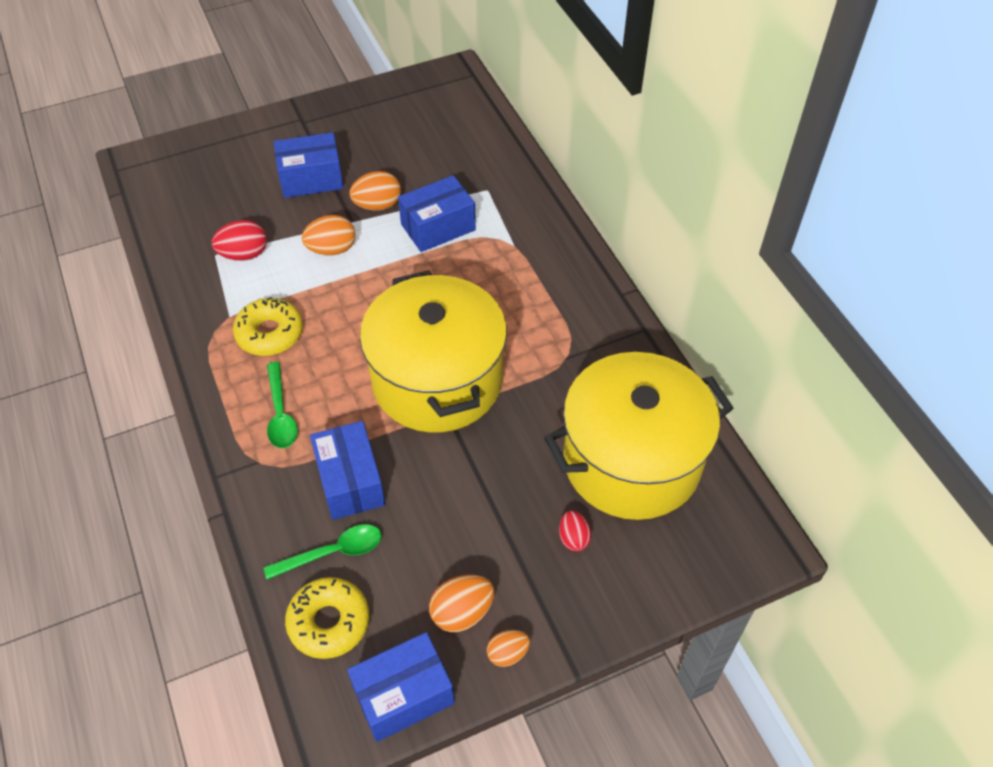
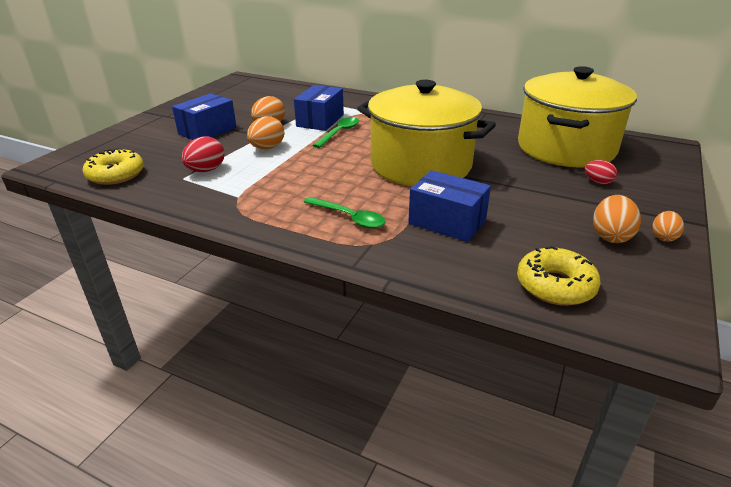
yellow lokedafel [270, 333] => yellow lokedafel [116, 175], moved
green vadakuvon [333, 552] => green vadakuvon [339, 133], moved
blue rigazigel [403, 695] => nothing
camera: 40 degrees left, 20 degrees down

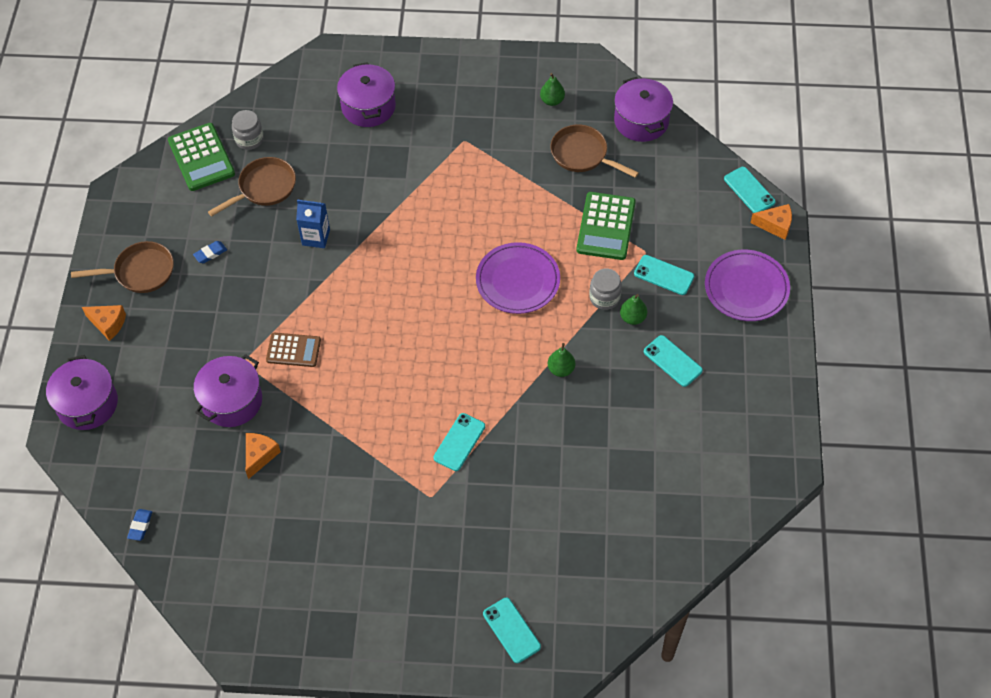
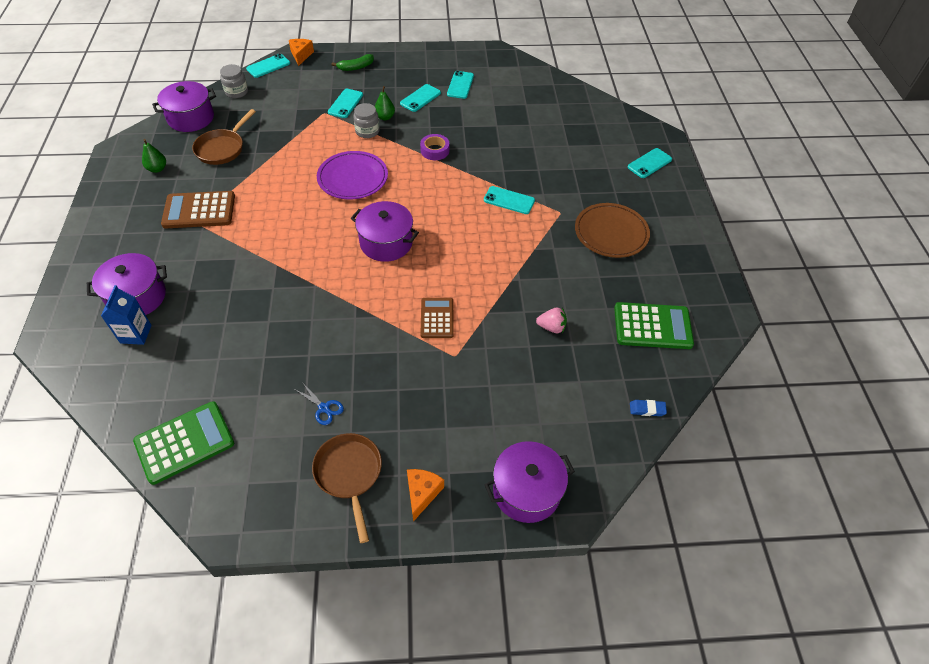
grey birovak [249, 139] => grey birovak [236, 92], moved
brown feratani [264, 188] => nothing
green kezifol [606, 226] => green kezifol [652, 326], moved
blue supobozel [316, 237] => blue supobozel [136, 334], moved
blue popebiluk [210, 253] => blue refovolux [324, 408]
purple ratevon [746, 288] => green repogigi [356, 67]
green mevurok [561, 369] => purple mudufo [434, 150]
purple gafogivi [232, 401] => purple gafogivi [386, 242], moved
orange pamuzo [259, 456] => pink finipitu [551, 327]
nothing => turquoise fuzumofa [460, 85]
nothing => brown kezifol [199, 210]
nothing => brown ratevon [611, 233]
camera: 100 degrees left, 5 degrees down

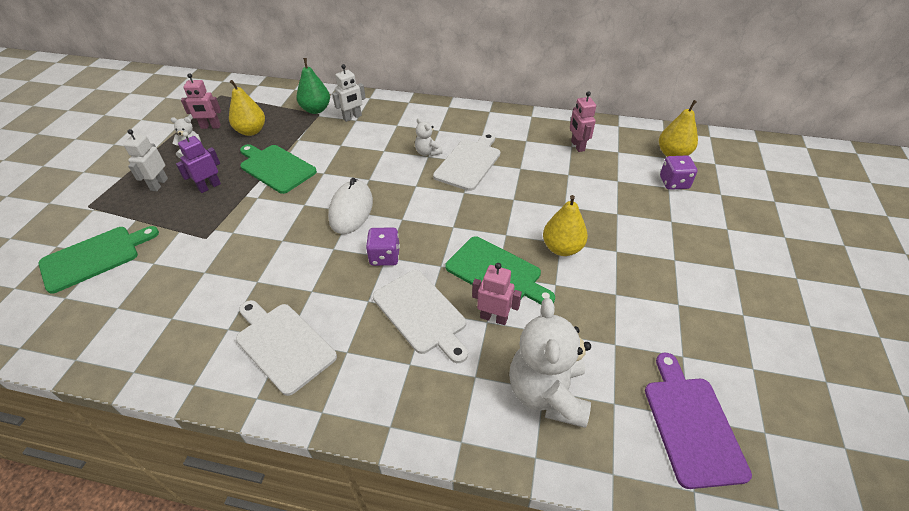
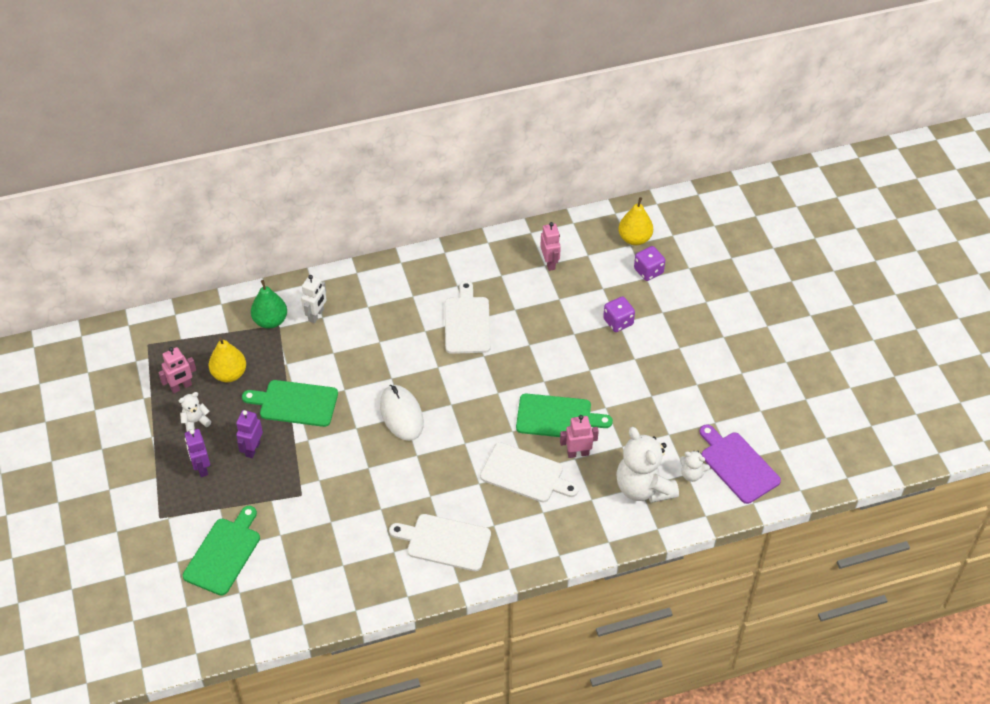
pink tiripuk [577, 146] => pink tiripuk [550, 263], 150 degrees counterclockwise
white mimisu [427, 152] => white mimisu [692, 474], moved
white tiripuk [159, 184] => purple tiripuk [201, 468]
yellow mevurok [562, 248] => nothing
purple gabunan [384, 256] => purple gabunan [618, 322], moved
camera: 30 degrees left, 5 degrees up

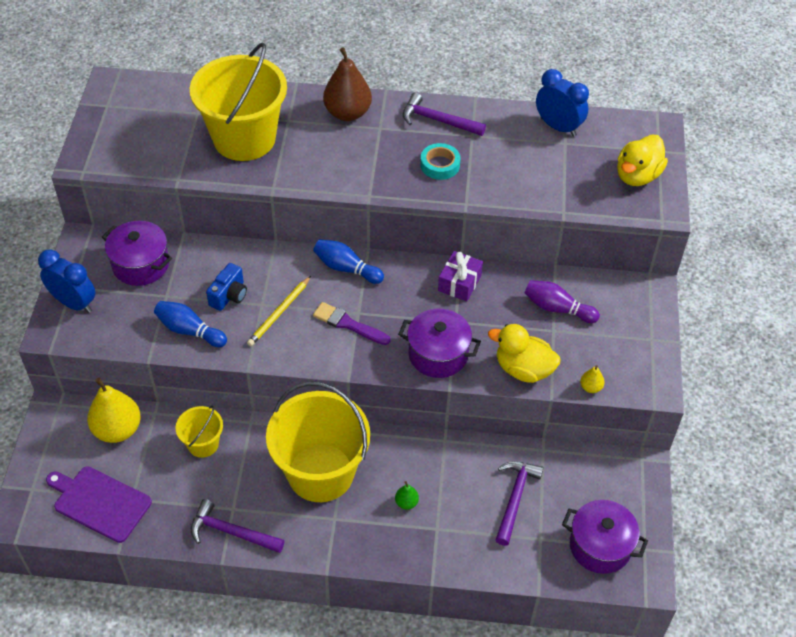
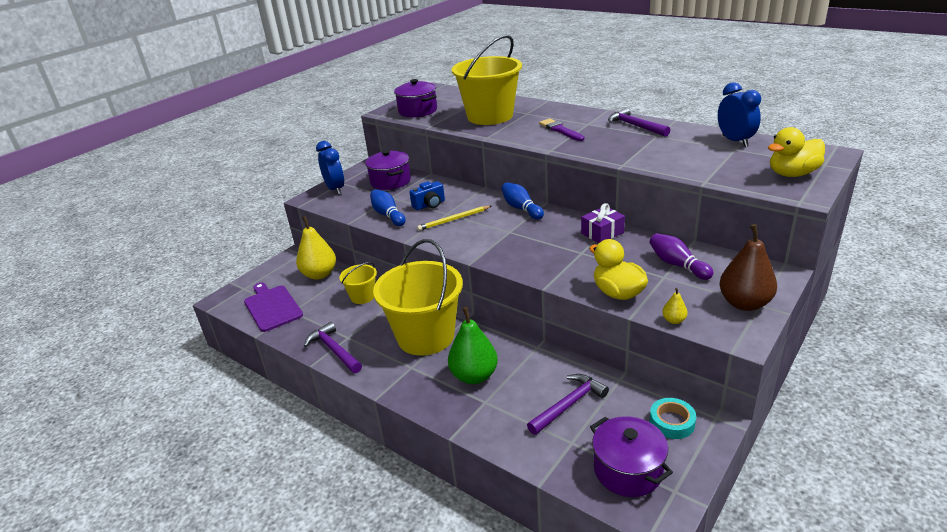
brown mevurok [347, 113] => brown mevurok [744, 303], moved
turquoise mudufo [440, 165] => turquoise mudufo [672, 422], moved
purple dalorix [348, 324] => purple dalorix [560, 130], moved
purple gafogivi [438, 354] => purple gafogivi [417, 111], moved
green mevurok [406, 502] => green mevurok [474, 376], x2.24
camera: 35 degrees right, 20 degrees down

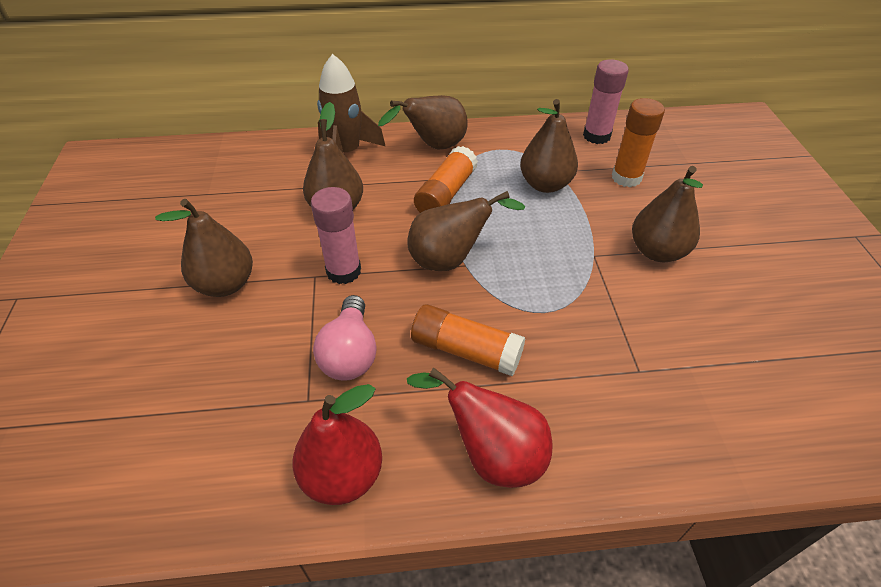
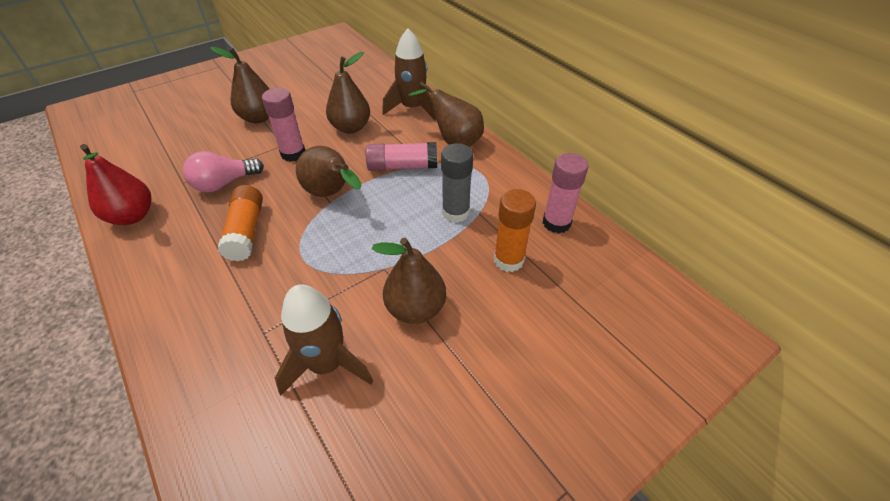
brown mevurok [545, 184] => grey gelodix [455, 213]
orange gelodix [446, 194] => pink gelodix [402, 166]
red mevurok [491, 454] => nothing
nothing => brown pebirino [327, 364]
camera: 60 degrees right, 0 degrees up

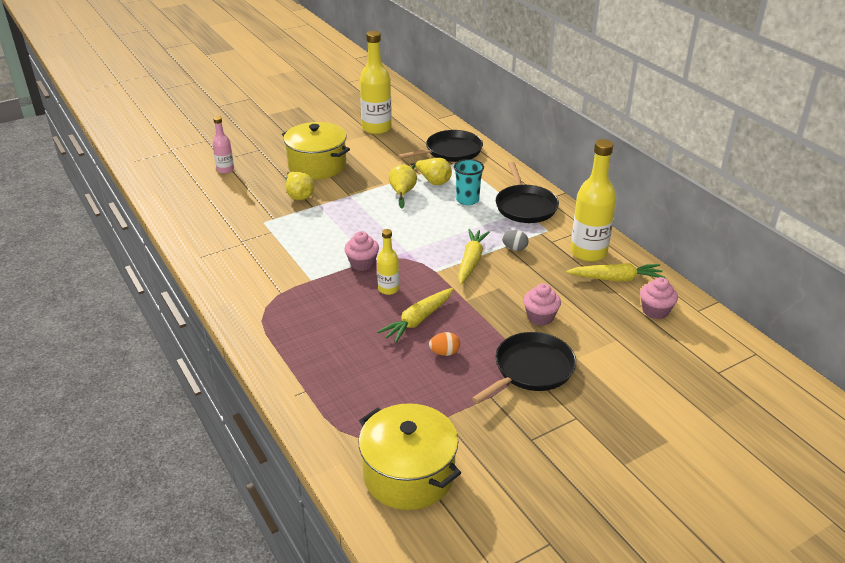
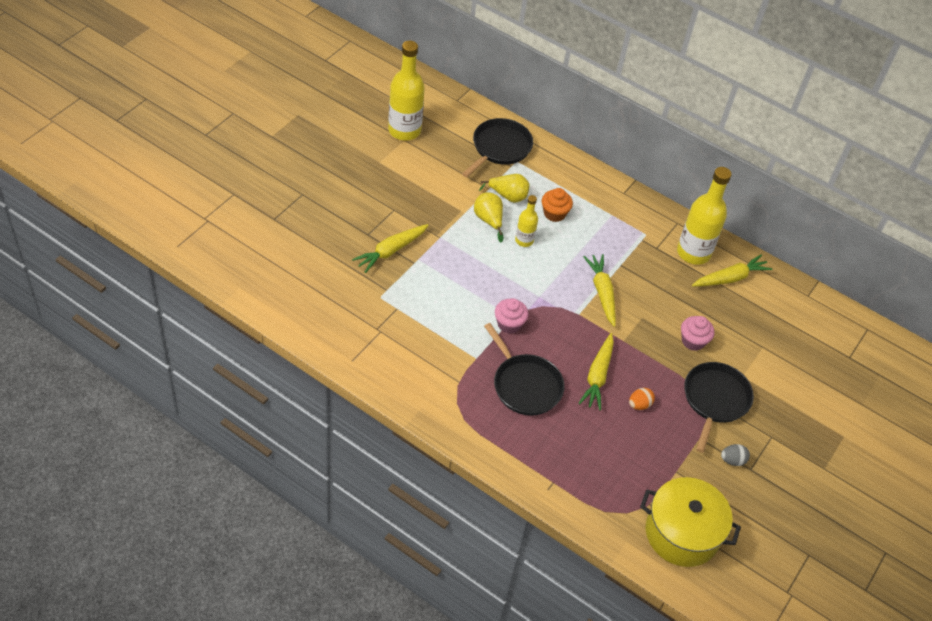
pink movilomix [225, 170] => nothing
yellow gafogivi [317, 165] => nothing
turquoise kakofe [467, 200] => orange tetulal [554, 213]
black feratani [525, 206] => black feratani [525, 385], moved
yellow mevurok [299, 195] => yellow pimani [391, 251]
yellow movilomix [388, 289] => yellow movilomix [524, 240], moved
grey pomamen [514, 248] => grey pomamen [732, 460], moved
pink tetulal [655, 311] => nothing
camera: 30 degrees left, 15 degrees up

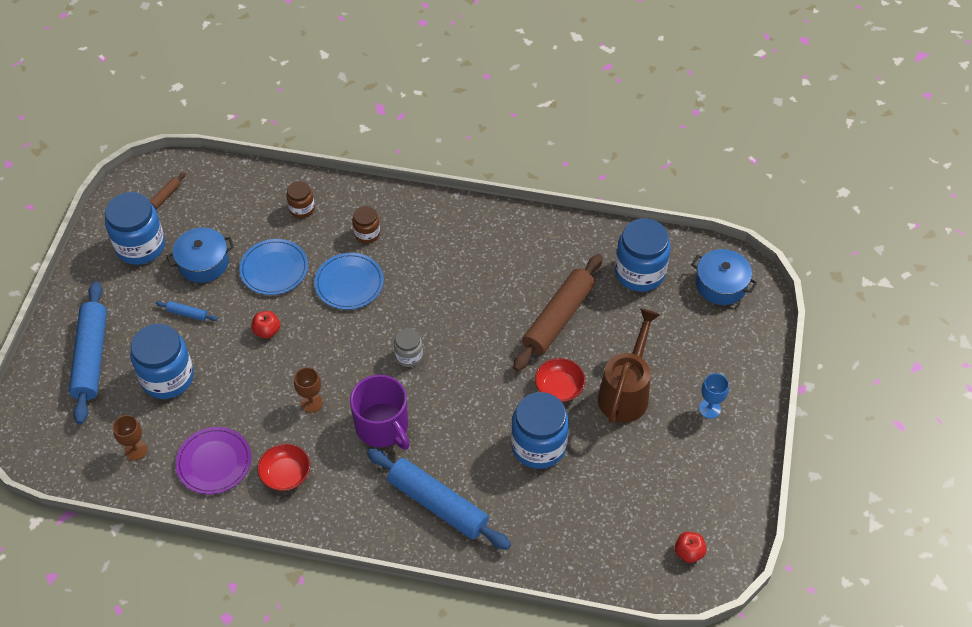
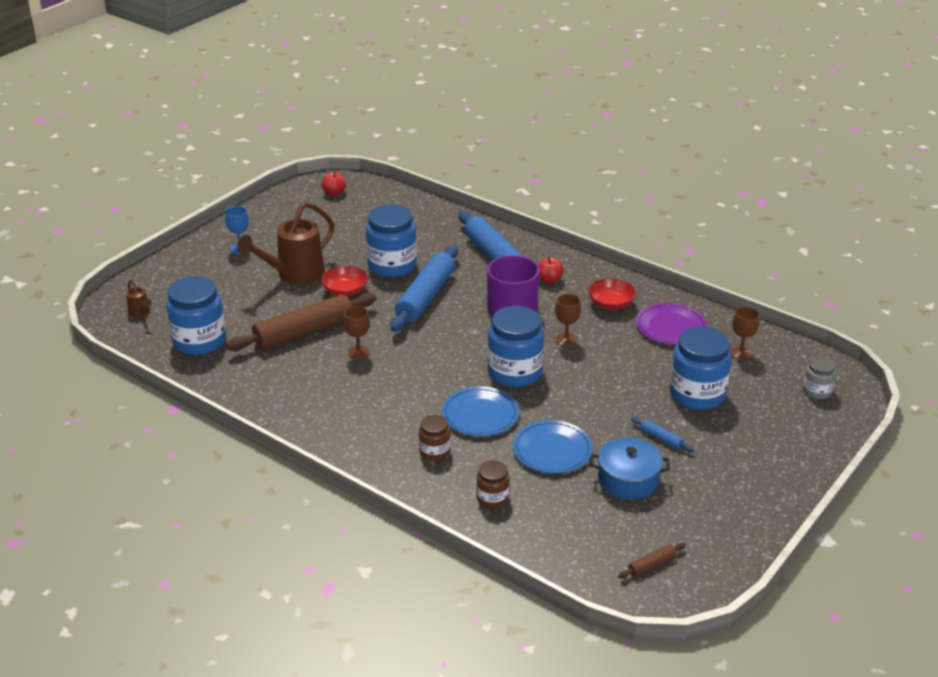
blue birovak [140, 246] => blue birovak [515, 372], moved
blue gafogivi [721, 284] => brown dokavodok [140, 313]
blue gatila [91, 357] => blue gatila [425, 297], moved
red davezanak [267, 331] => red davezanak [549, 280], moved
grey birovak [409, 356] => grey birovak [817, 391], moved
nothing => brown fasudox [358, 352]
camera: 155 degrees left, 20 degrees down

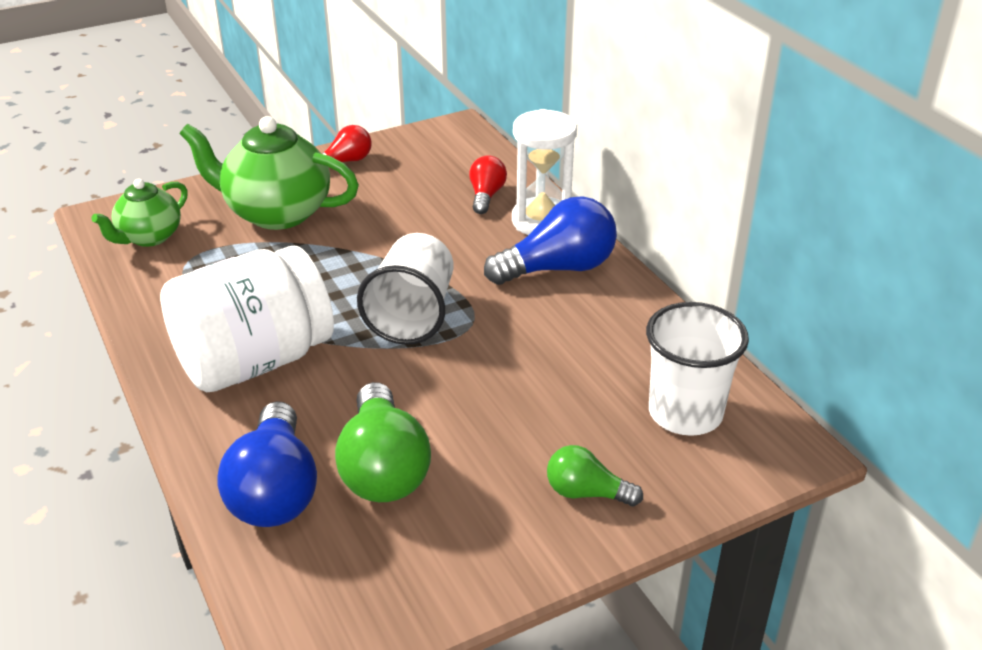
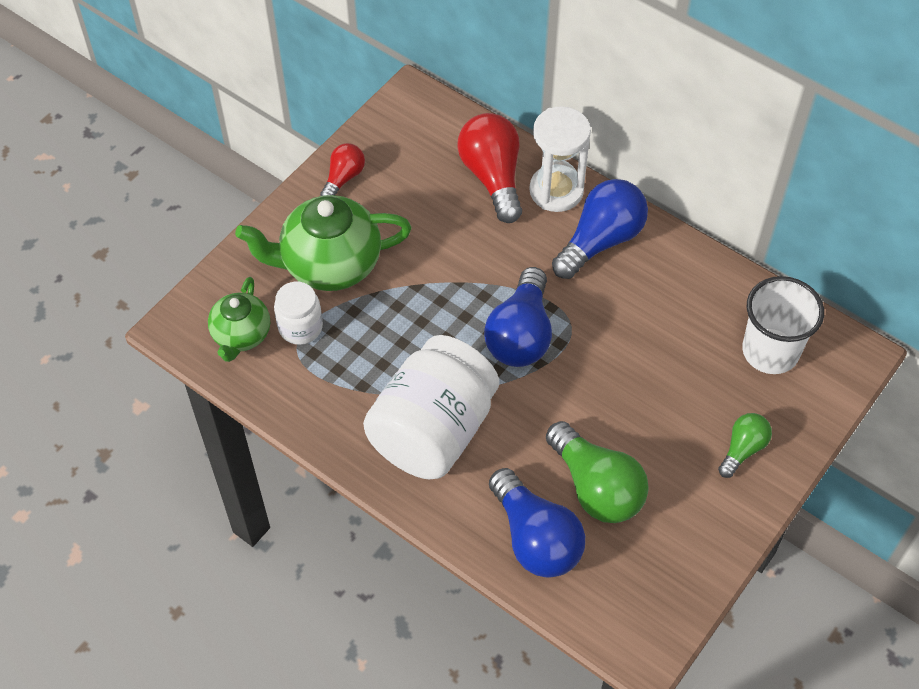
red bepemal [486, 196] => red bepemal [492, 177], x1.79
white kakofe [412, 315] => blue bepemal [520, 335]
green bepemal [586, 493] => green bepemal [743, 449], 135 degrees clockwise
nothing => white birovak [300, 327]
camera: 25 degrees left, 20 degrees up

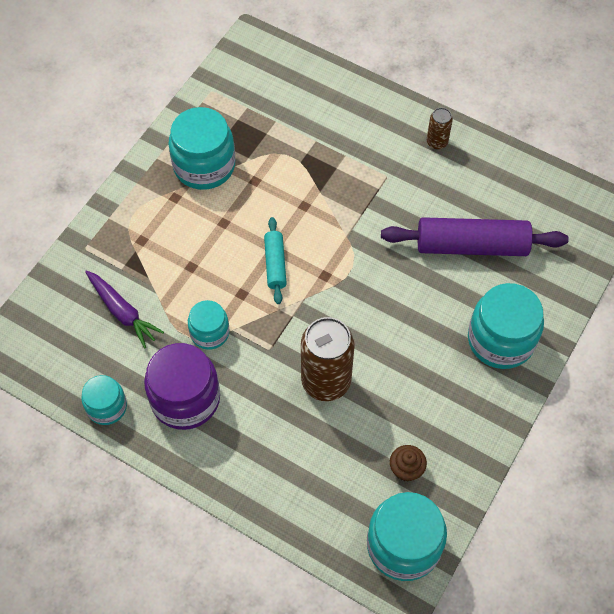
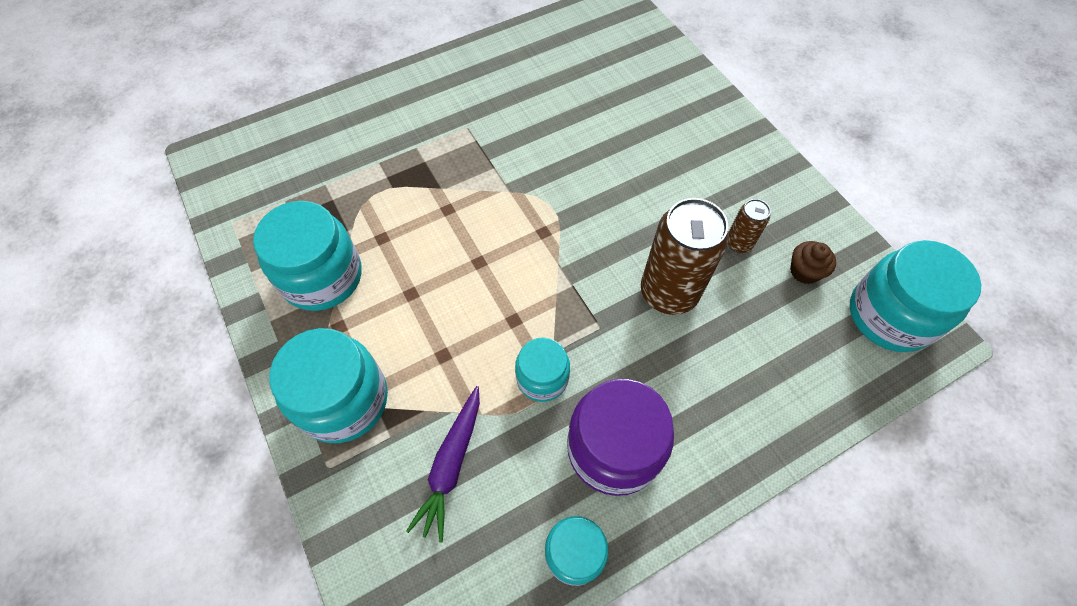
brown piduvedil [437, 142] => brown piduvedil [739, 243], moved
turquoise gatila [275, 264] => nothing
purple gatila [471, 246] => nothing
purple pimani [122, 312] => purple pimani [451, 465], 120 degrees clockwise
turquoise birovak [501, 340] => turquoise birovak [343, 400], moved
camera: 60 degrees left, 0 degrees up

